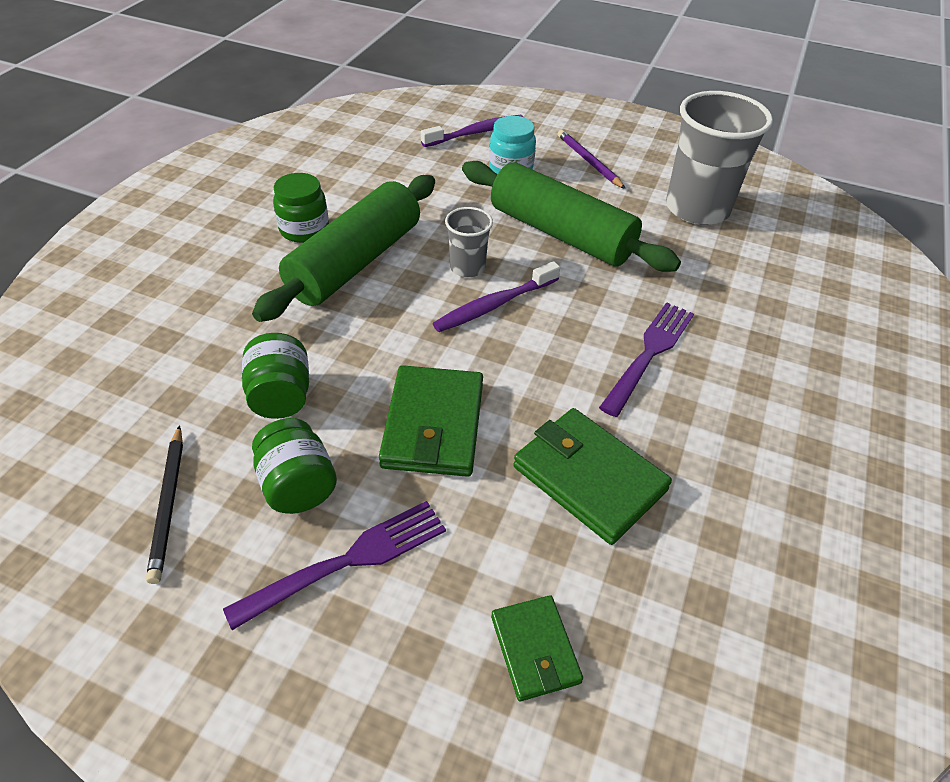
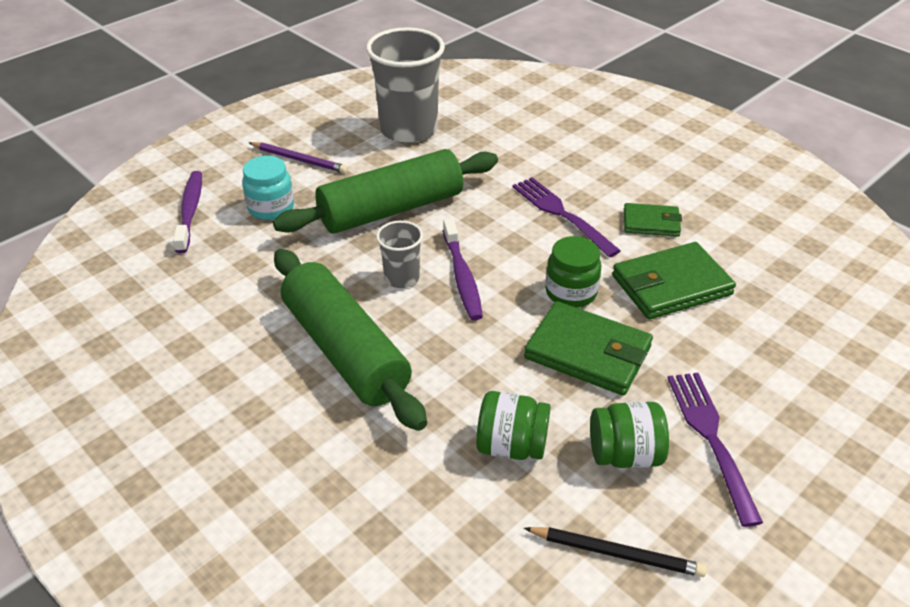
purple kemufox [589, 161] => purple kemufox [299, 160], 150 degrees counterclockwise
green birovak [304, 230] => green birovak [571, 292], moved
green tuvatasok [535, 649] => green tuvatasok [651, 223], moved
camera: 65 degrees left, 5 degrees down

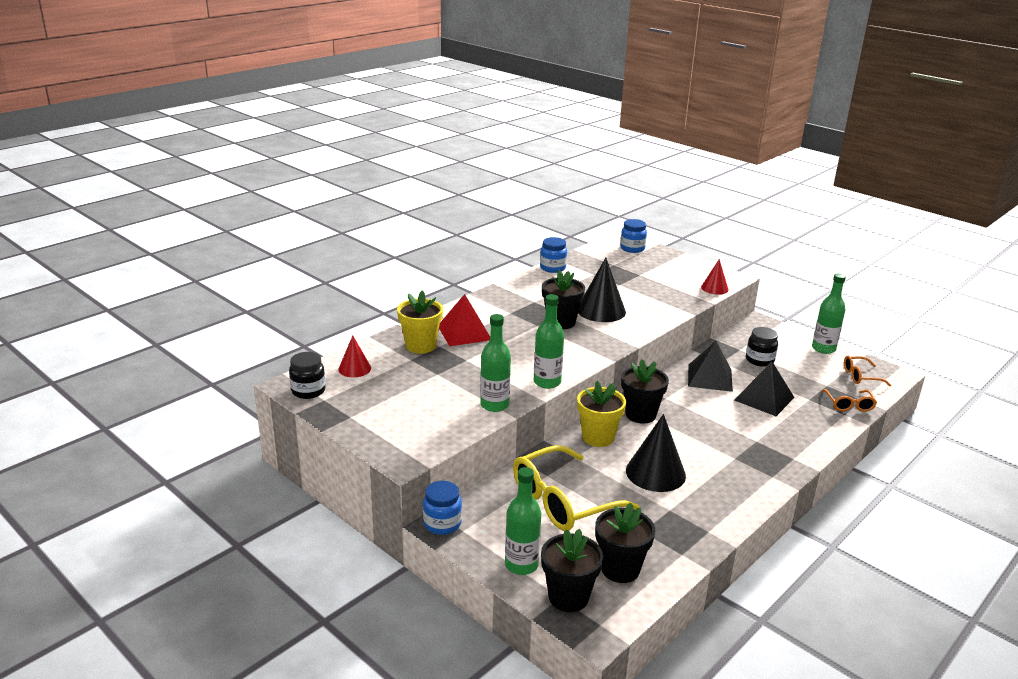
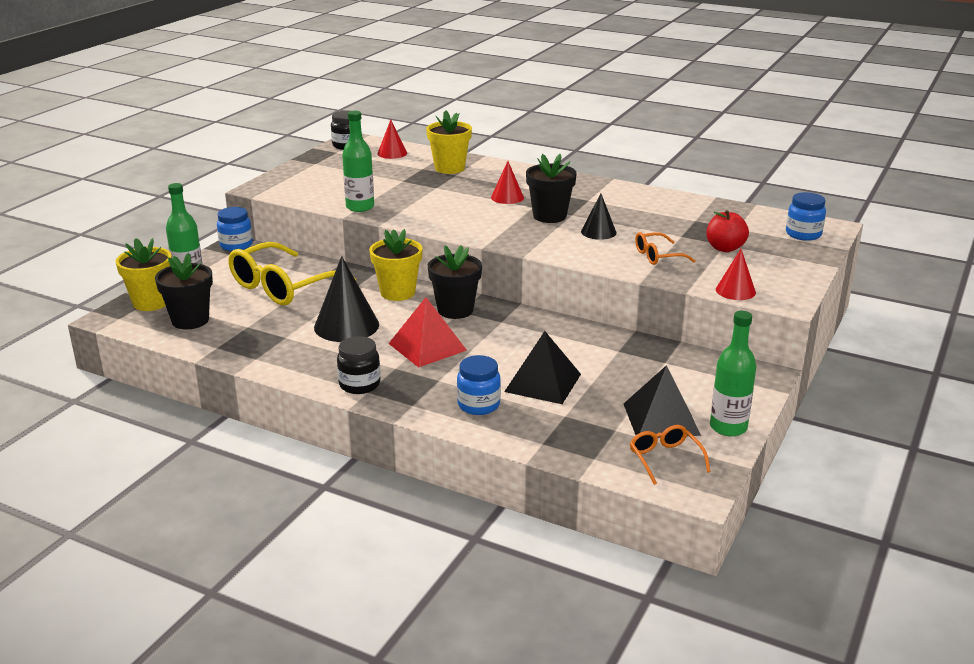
blue birovak [552, 268] => blue birovak [478, 405], moved
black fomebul [601, 310] => black fomebul [598, 232], x0.58
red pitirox [464, 332] => red pitirox [427, 346], moved
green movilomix [547, 382] => nothing
black birovak [759, 360] => black birovak [359, 385], moved
black pitirox [710, 377] => black pitirox [661, 419], moved
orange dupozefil [849, 405] => orange dupozefil [657, 256], moved
yellow dupozefil [562, 501] => yellow dupozefil [282, 287], 90 degrees counterclockwise
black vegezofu [568, 597] => yellow vegezofu [151, 302]
nothing => red fomebul [507, 197]
nothing => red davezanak [725, 248]
camera: 75 degrees right, 0 degrees up

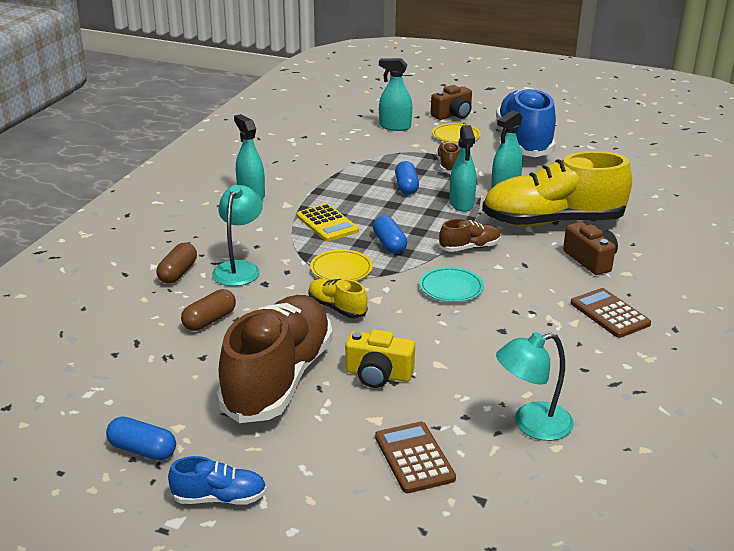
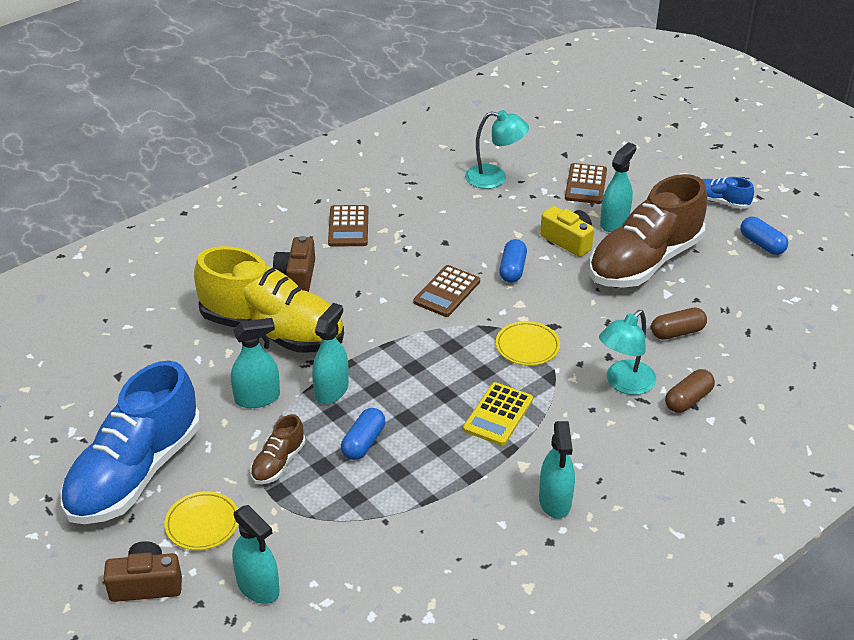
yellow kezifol [327, 223] => yellow kezifol [498, 414], 150 degrees counterclockwise
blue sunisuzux [389, 244] => blue sunisuzux [512, 269], moved
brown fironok [469, 248] => nothing
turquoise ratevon [451, 288] => brown kezifol [447, 292]
yellow fironok [337, 308] => nothing
nothing => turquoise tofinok [614, 222]
camera: 150 degrees left, 10 degrees up

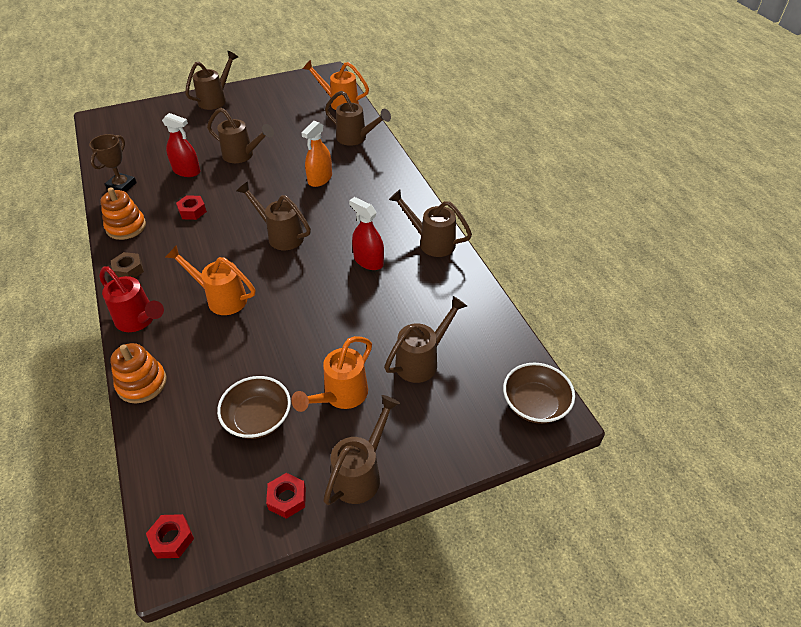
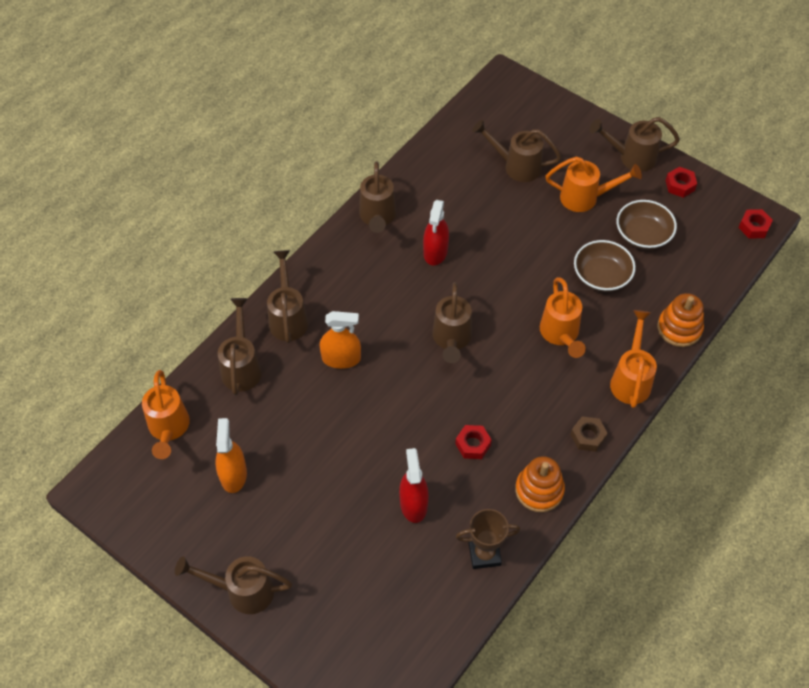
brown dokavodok [243, 155] => brown dokavodok [288, 317], moved
red dokavodok [139, 321] => orange dokavodok [631, 378]
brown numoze [535, 404] => brown numoze [601, 276], moved
nothing => orange tofinok [233, 475]
camera: 120 degrees left, 10 degrees up

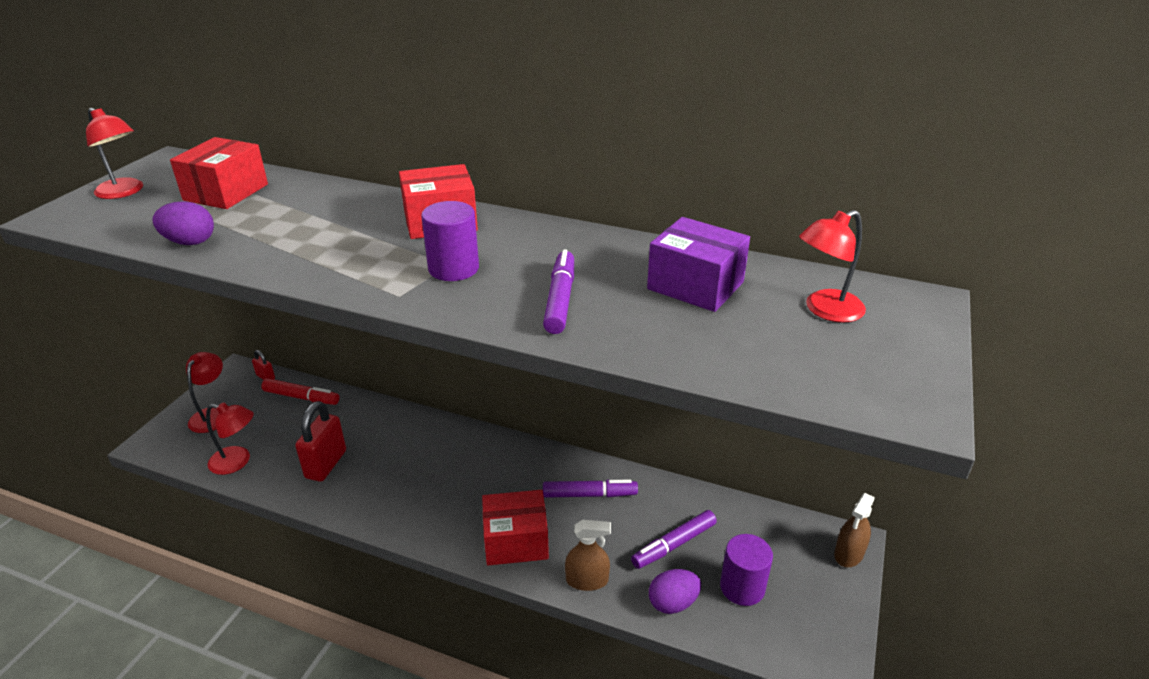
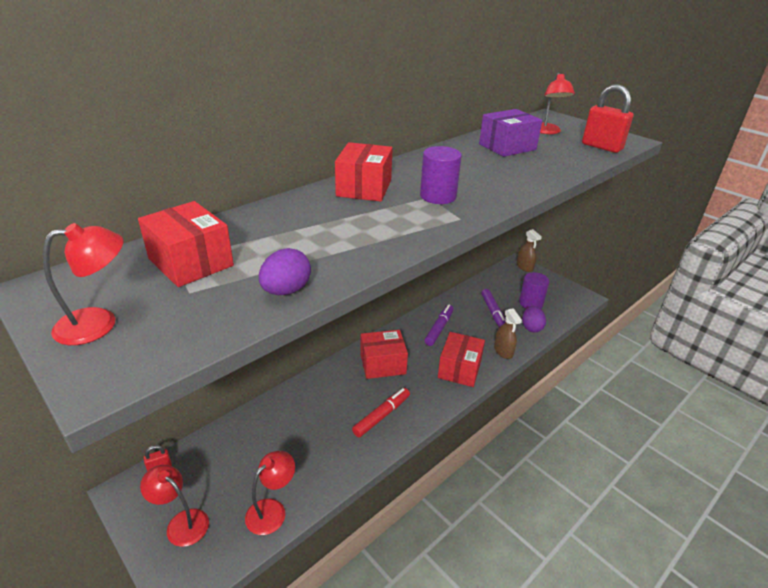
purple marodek [560, 299] => nothing
red marodek [301, 397] => red marodek [381, 416], moved
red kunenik [326, 464] => red kunenik [601, 147], moved
brown tofinok [587, 580] => brown tofinok [503, 351], 135 degrees clockwise
nothing => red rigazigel [383, 364]
camera: 65 degrees left, 0 degrees up

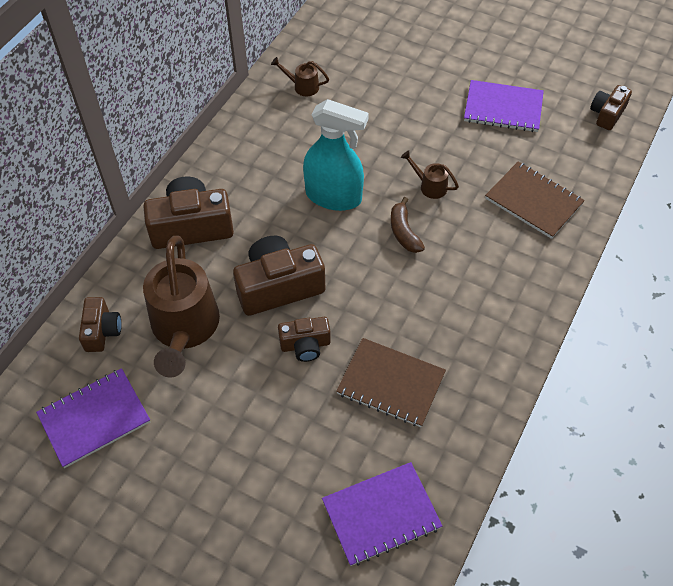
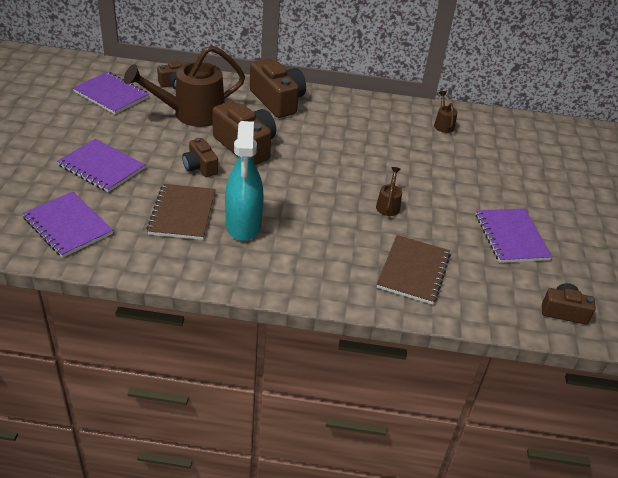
turquoise tofinok [334, 196] => turquoise tofinok [243, 225], moved
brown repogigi [404, 232] => nothing
nothing => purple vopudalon [101, 167]
camera: 65 degrees right, 15 degrees down

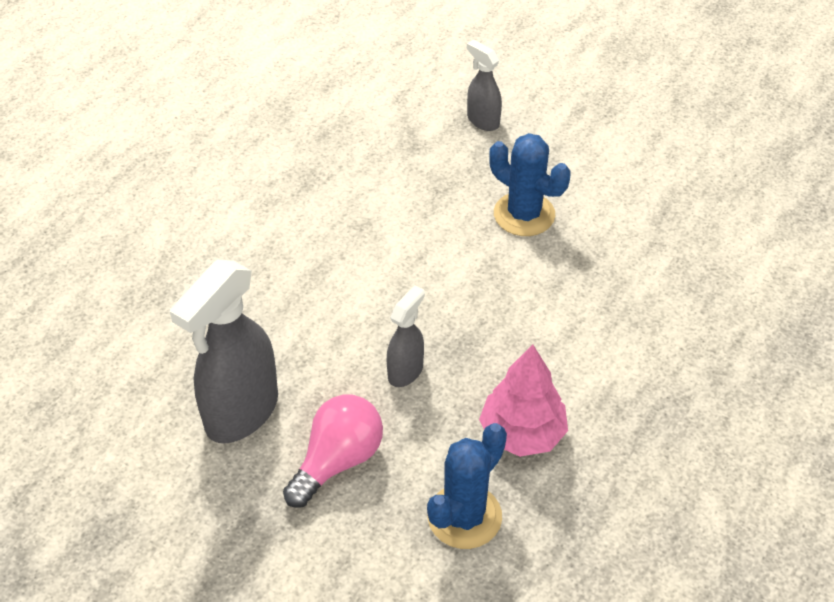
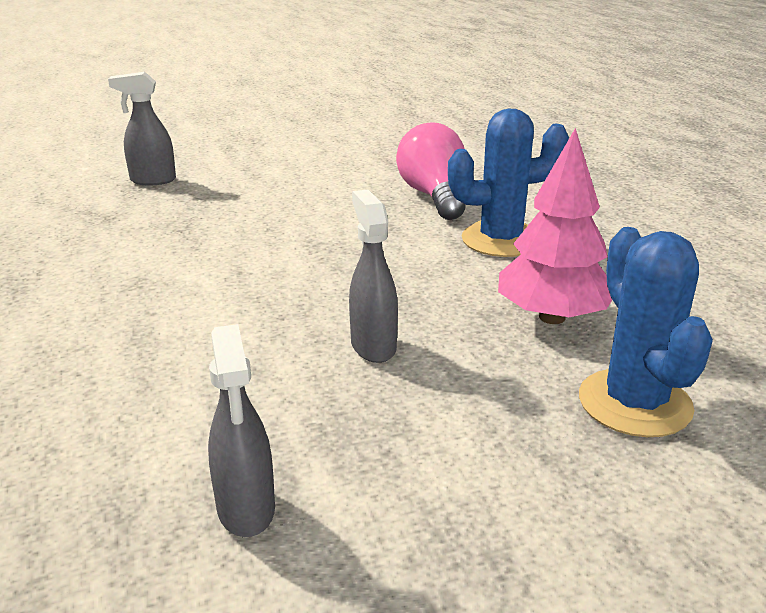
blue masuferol [524, 214] => blue masuferol [501, 240], moved
grey tofinok [241, 413] => grey tofinok [246, 510], x0.52
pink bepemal [337, 461] => pink bepemal [434, 196], moved
camera: 50 degrees left, 20 degrees down

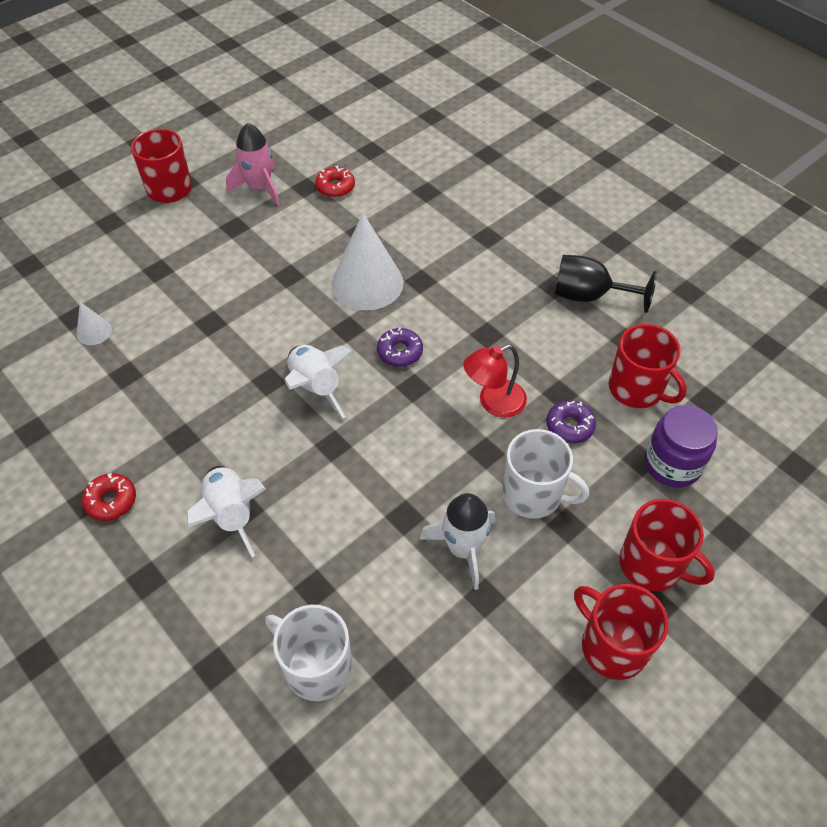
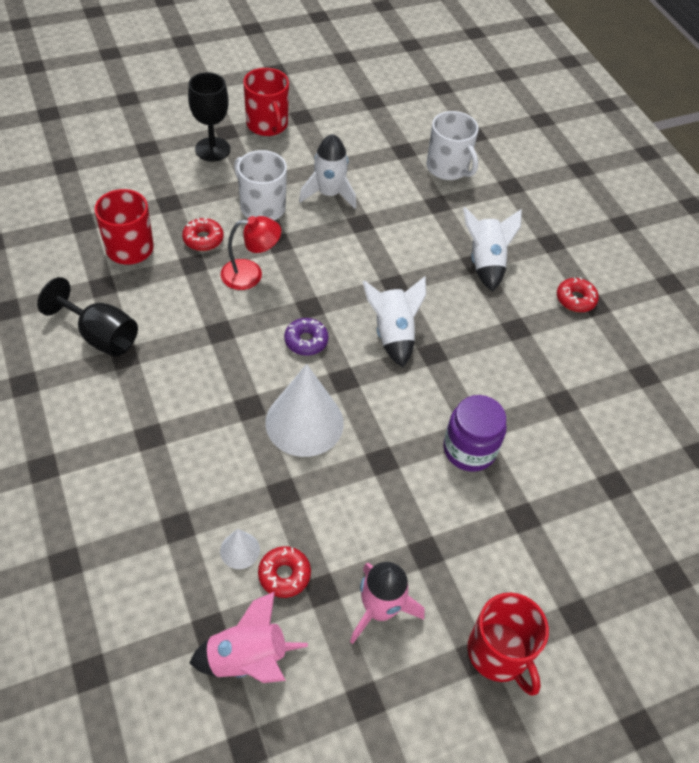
white fomebul [94, 331] => white fomebul [240, 550], moved
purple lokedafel [569, 426] => red lokedafel [203, 239]
purple birovak [672, 464] => purple birovak [469, 449], moved
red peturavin [652, 565] => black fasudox [212, 149]
nothing => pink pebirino [247, 659]
camera: 165 degrees left, 0 degrees up

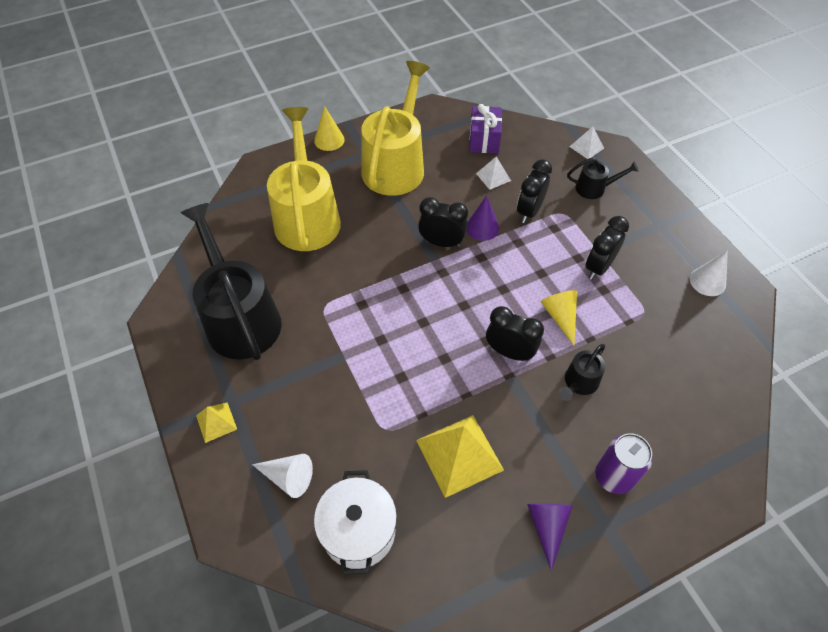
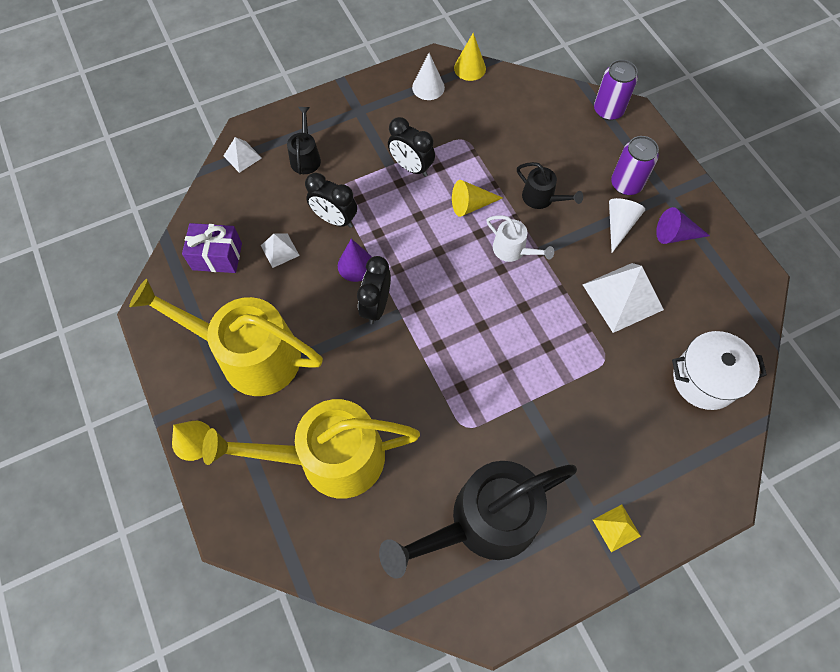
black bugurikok [509, 352] => white dokavodok [513, 250]
yellow pitirox [459, 455] => white pitirox [622, 297]
white fomebul [288, 477] => white fomebul [619, 225], moved
nothing => yellow fomebul [470, 68]
nothing => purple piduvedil [608, 110]
camera: 90 degrees left, 10 degrees up

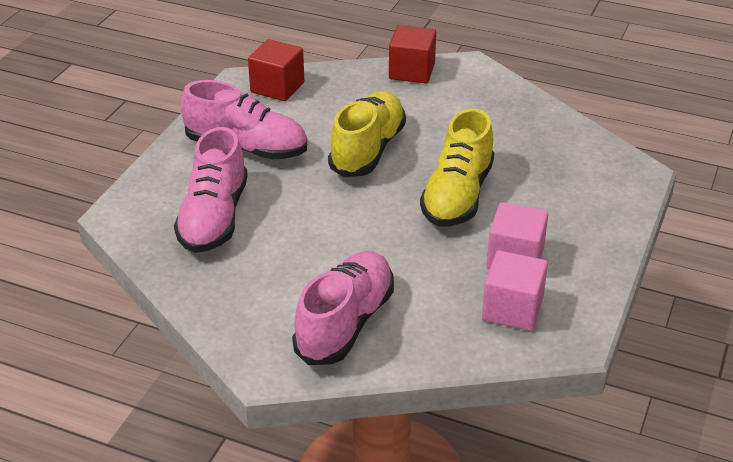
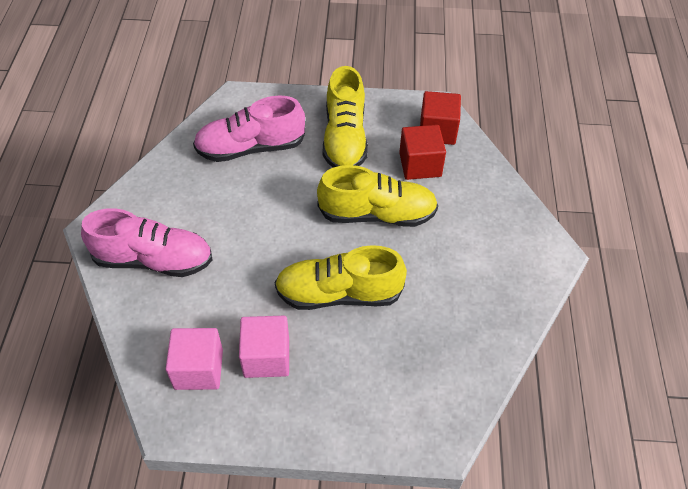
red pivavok [411, 71] => red pivavok [420, 165], moved
pink fironok [246, 148] => yellow fironok [345, 138]
camera: 70 degrees right, 15 degrees up

